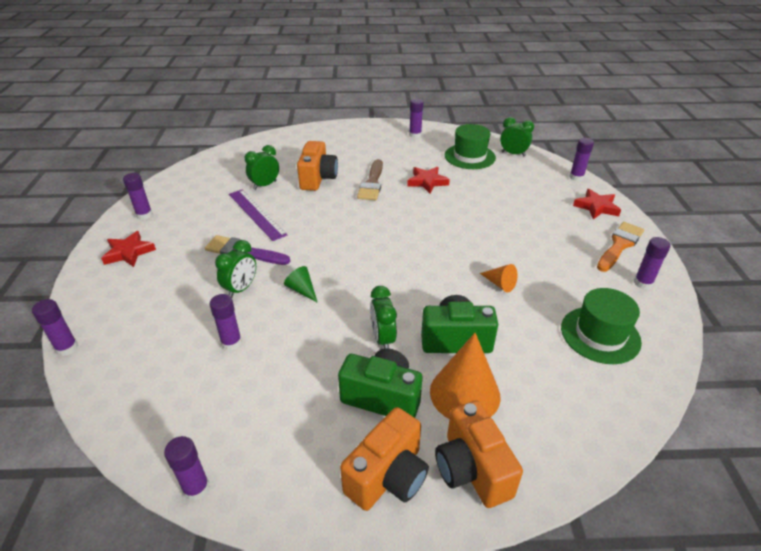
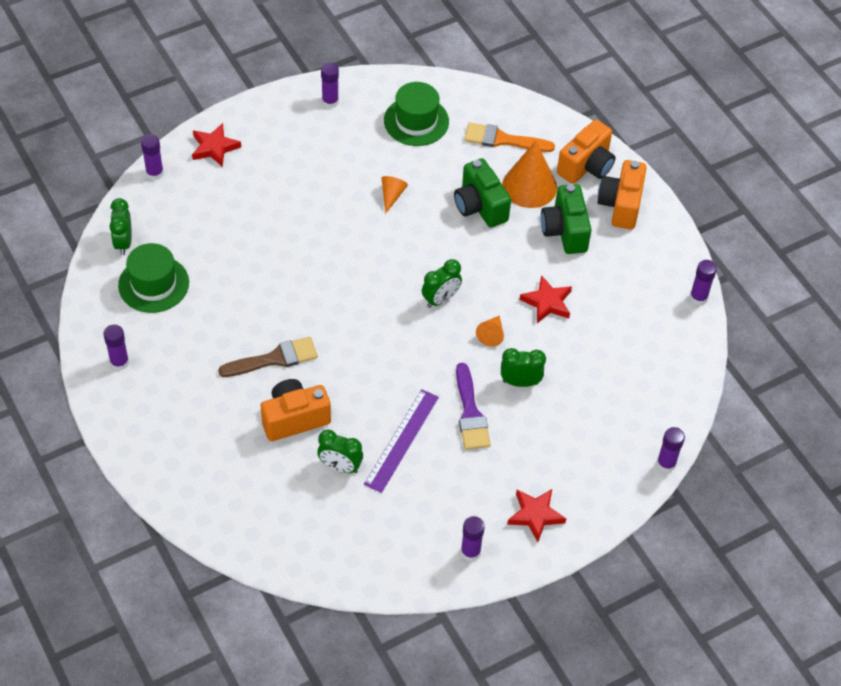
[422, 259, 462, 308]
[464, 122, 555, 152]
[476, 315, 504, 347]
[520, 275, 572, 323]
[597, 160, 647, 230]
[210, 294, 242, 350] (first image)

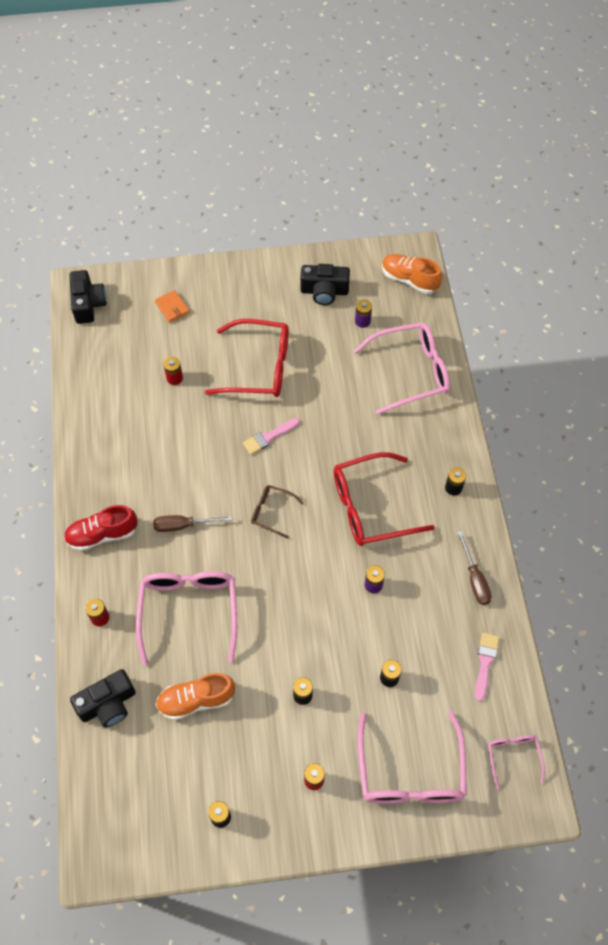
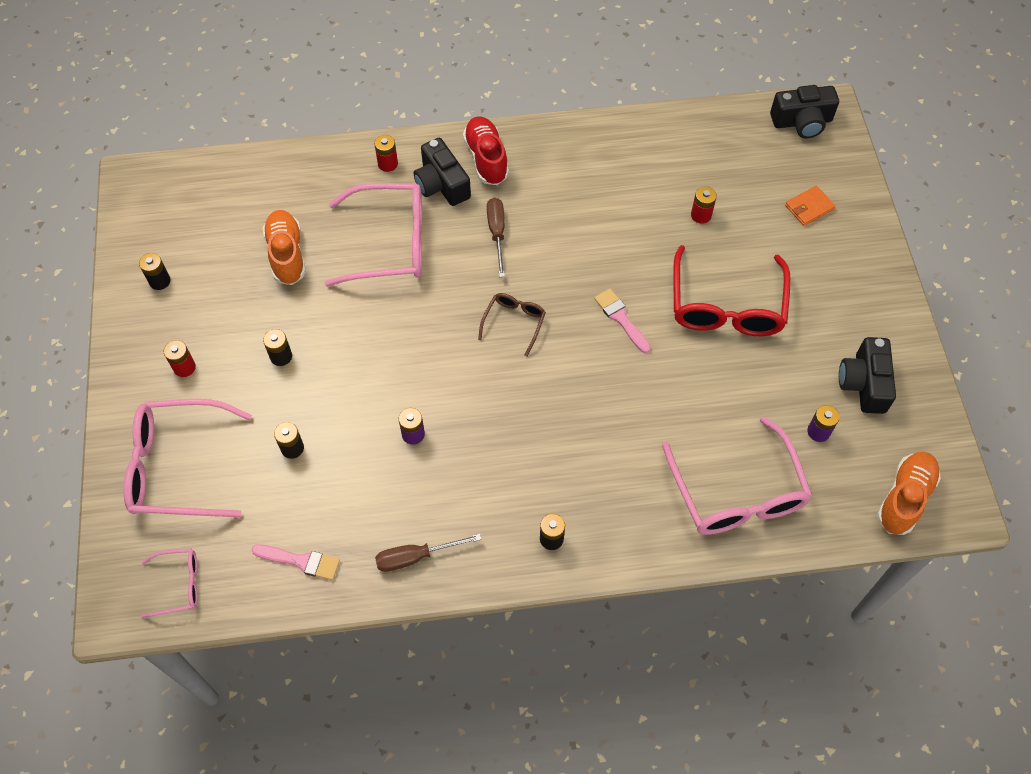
[414, 138, 471, 206]
[334, 452, 435, 546] (first image)

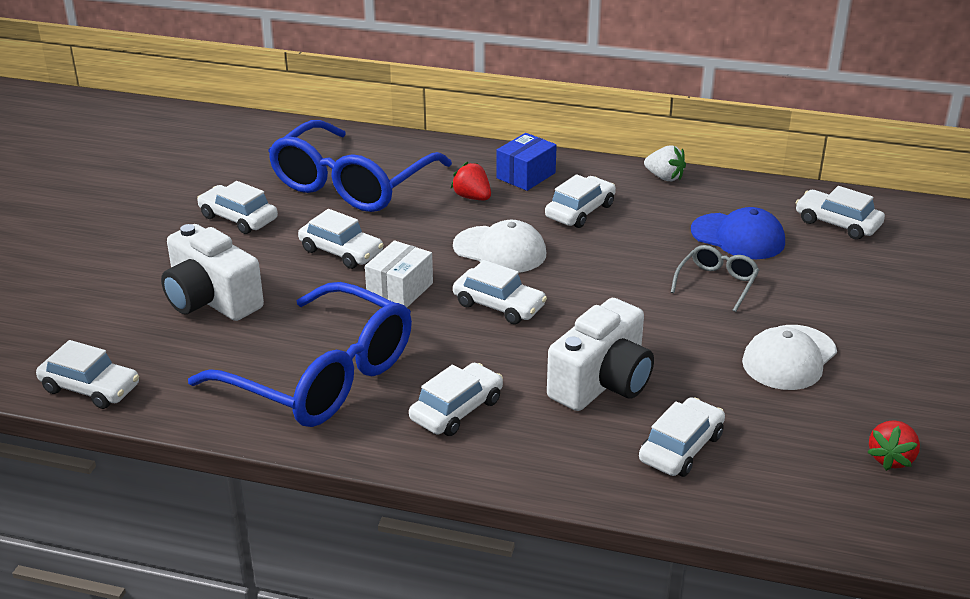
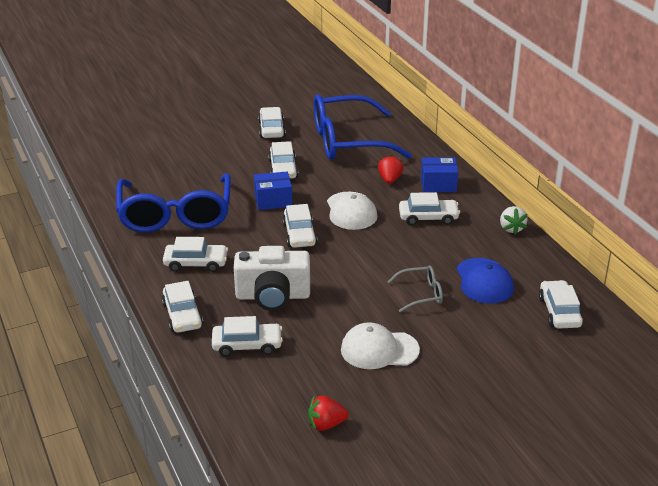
[162, 281, 203, 333]
[254, 172, 292, 210]
[161, 224, 264, 321] (first image)

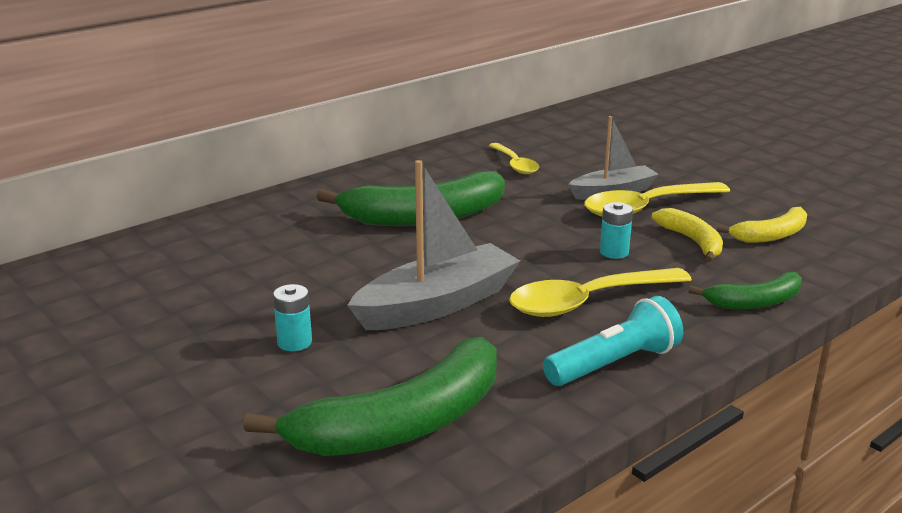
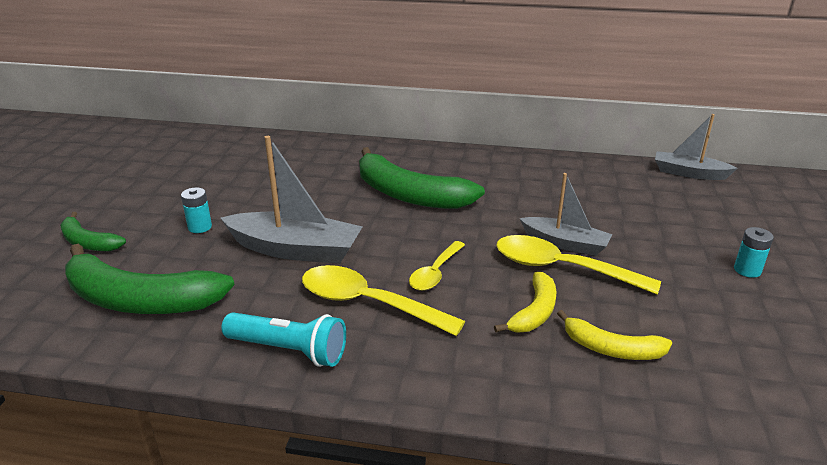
[60, 212, 126, 251]
[409, 241, 465, 291]
[655, 114, 737, 180]
[734, 227, 774, 278]

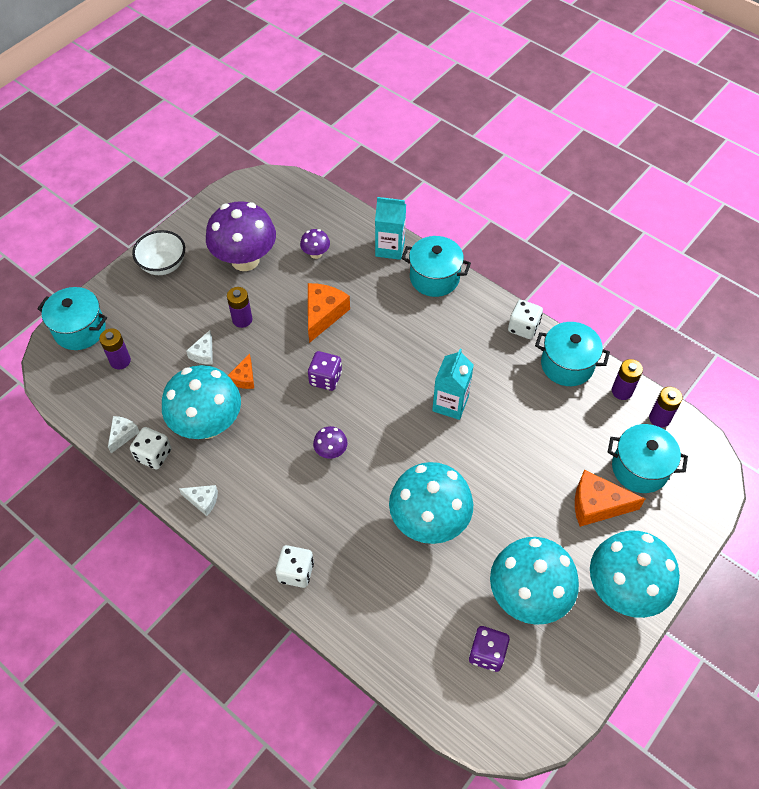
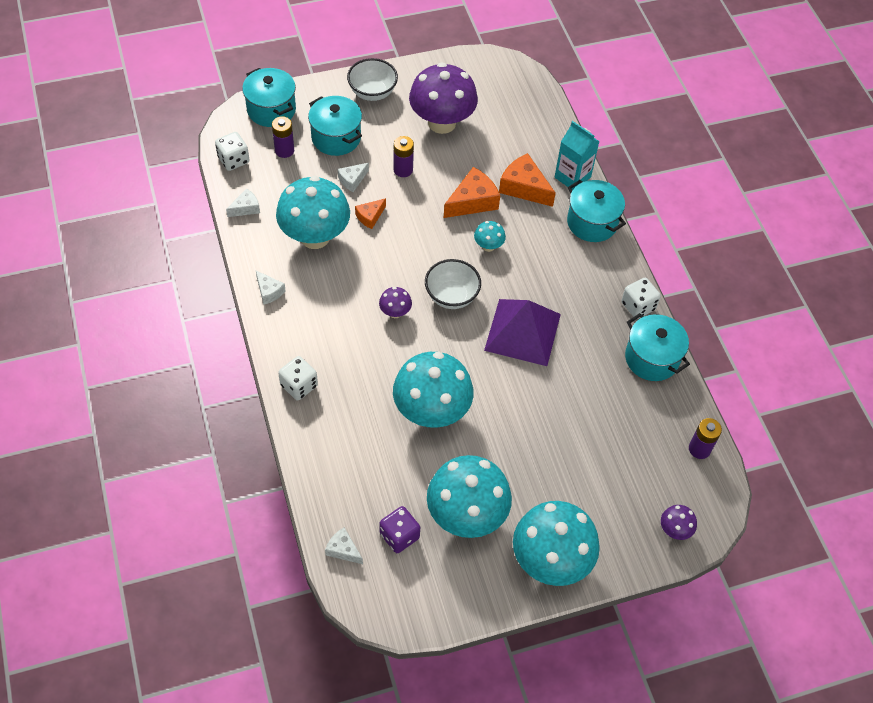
[215, 132, 250, 171]
[308, 96, 362, 156]
[325, 527, 363, 564]
[425, 259, 481, 309]
[474, 221, 506, 252]
[484, 299, 561, 366]
[499, 153, 556, 207]
[661, 505, 697, 540]
[308, 351, 342, 391] (first image)
[612, 359, 643, 400] (first image)

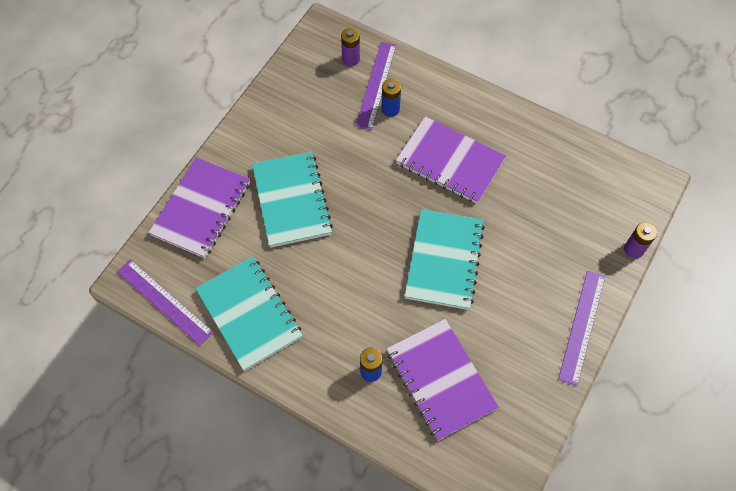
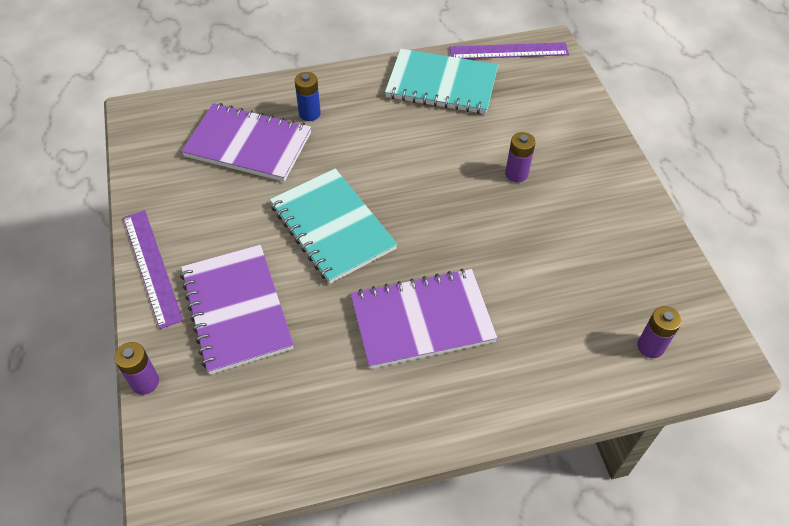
[180, 245, 294, 375]
[505, 132, 536, 183]
[356, 42, 396, 130] (first image)
[381, 79, 401, 117] (first image)

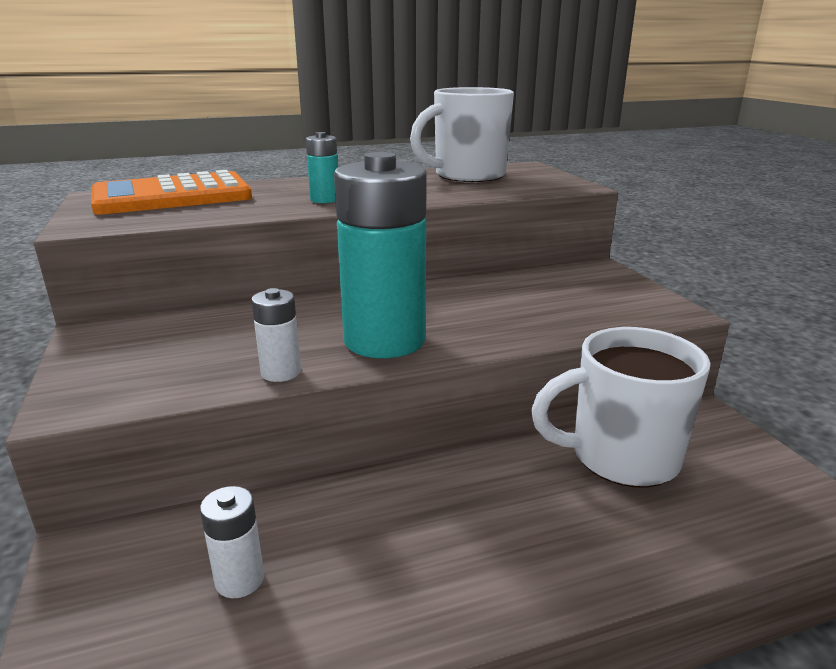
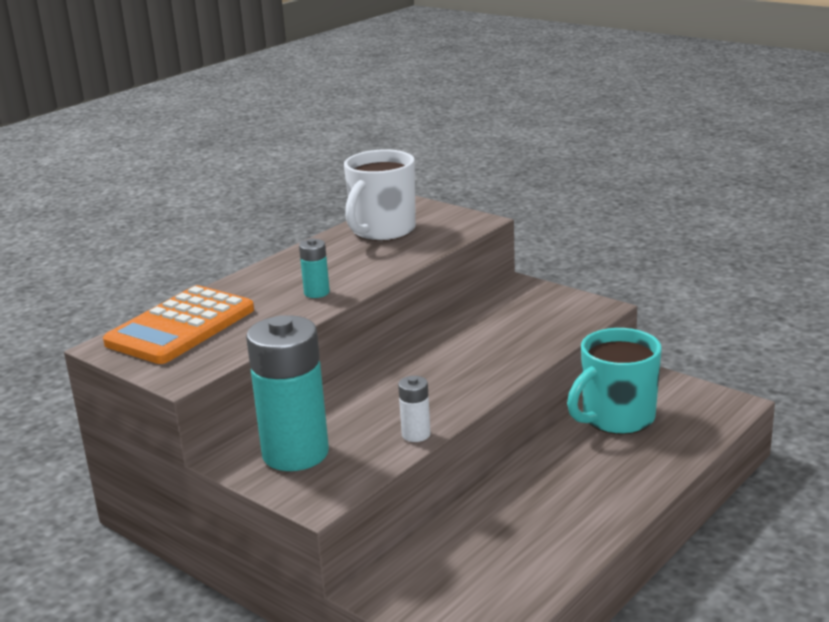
[246, 315, 329, 471]
[567, 328, 662, 434]
[200, 486, 264, 598] (first image)

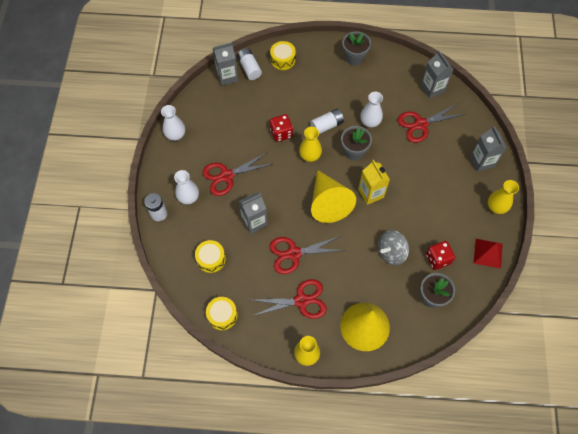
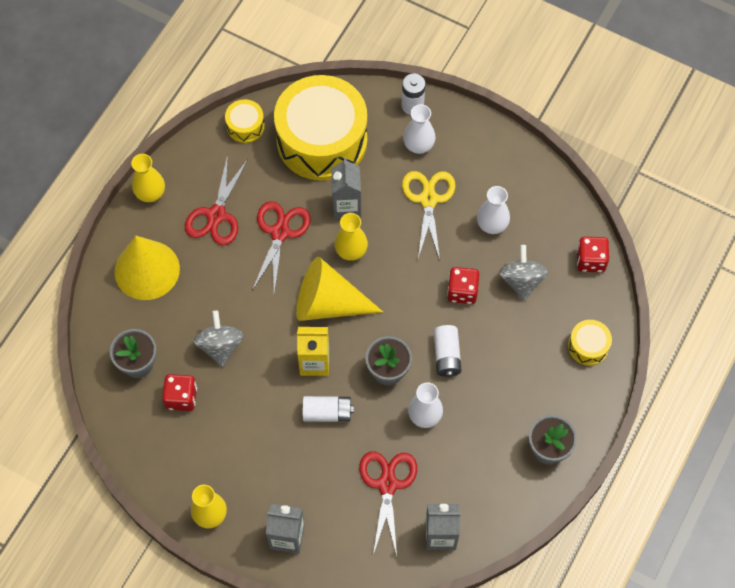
[274, 75, 367, 180]
[303, 396, 354, 422]
[334, 213, 368, 261]
[402, 171, 455, 260]
[477, 186, 510, 234]
[499, 245, 548, 301]
[577, 236, 609, 273]
[474, 239, 503, 268] (first image)

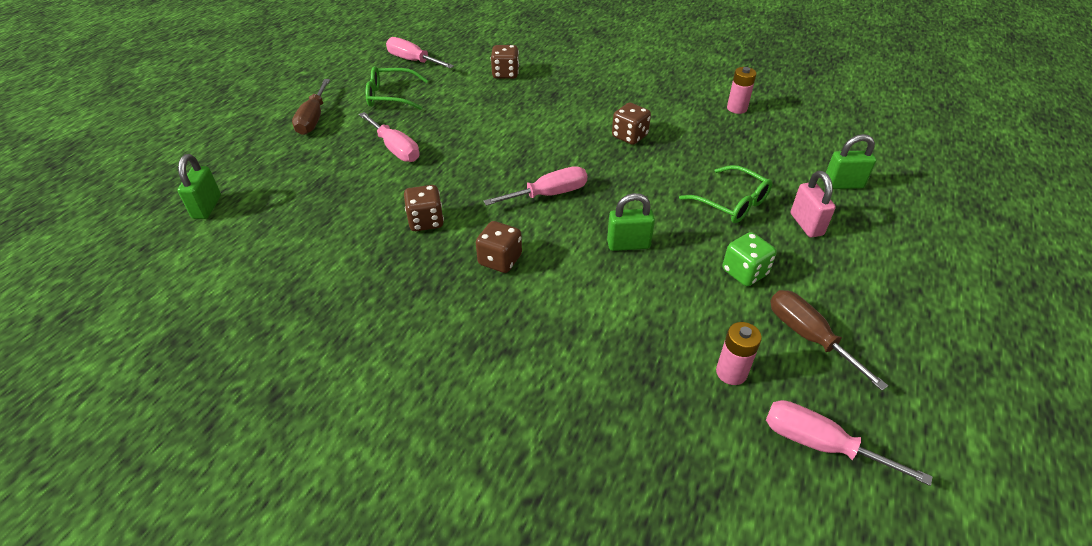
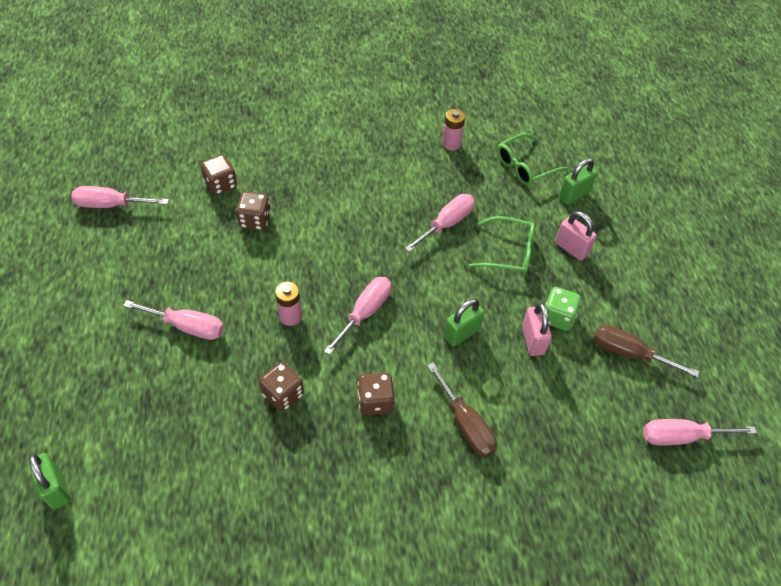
[236, 192, 271, 230]
[275, 282, 302, 326]
[405, 194, 475, 252]
[427, 363, 497, 458]
[497, 133, 568, 186]
[522, 303, 552, 356]

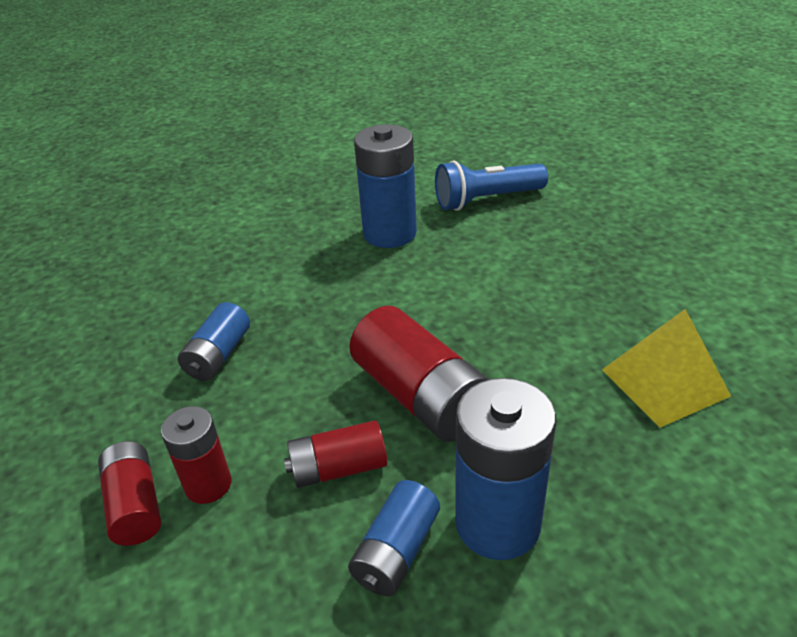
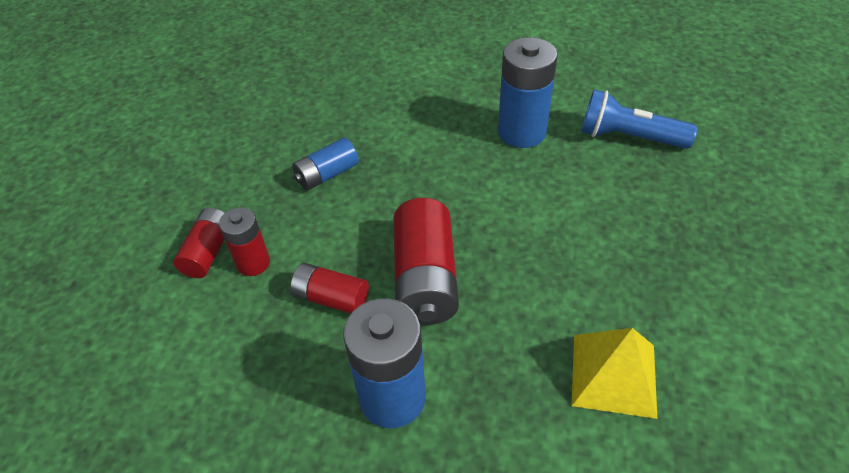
[348, 480, 440, 596] (first image)

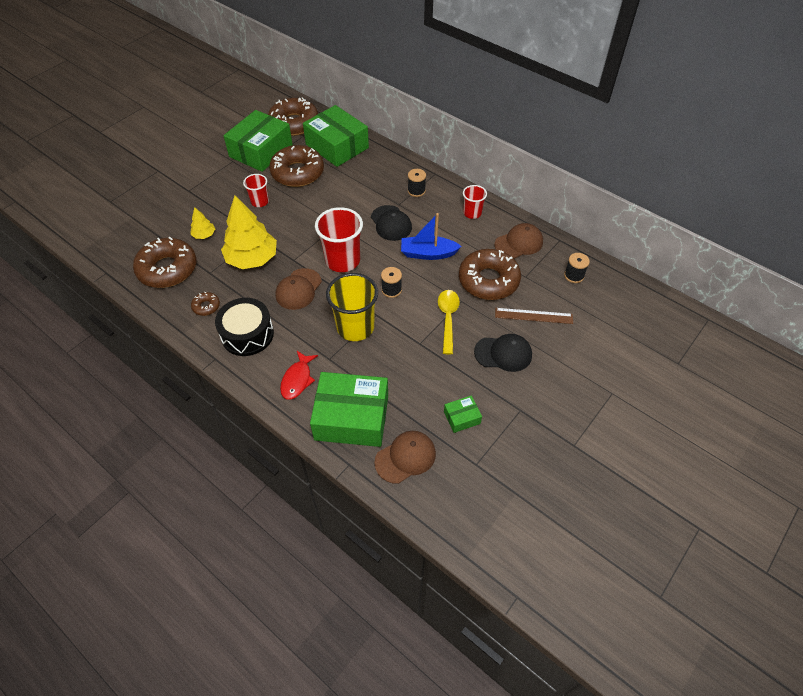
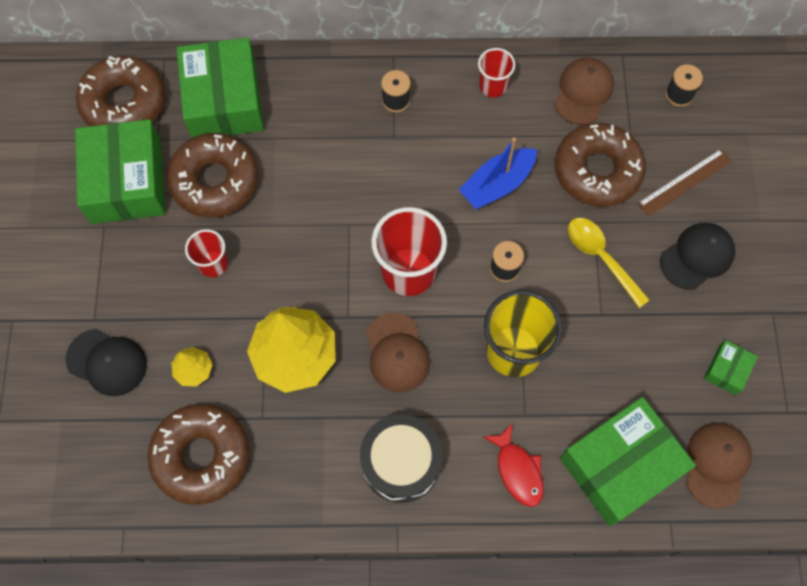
[66, 329, 147, 396]
[177, 37, 264, 138]
[191, 292, 220, 316] (first image)

